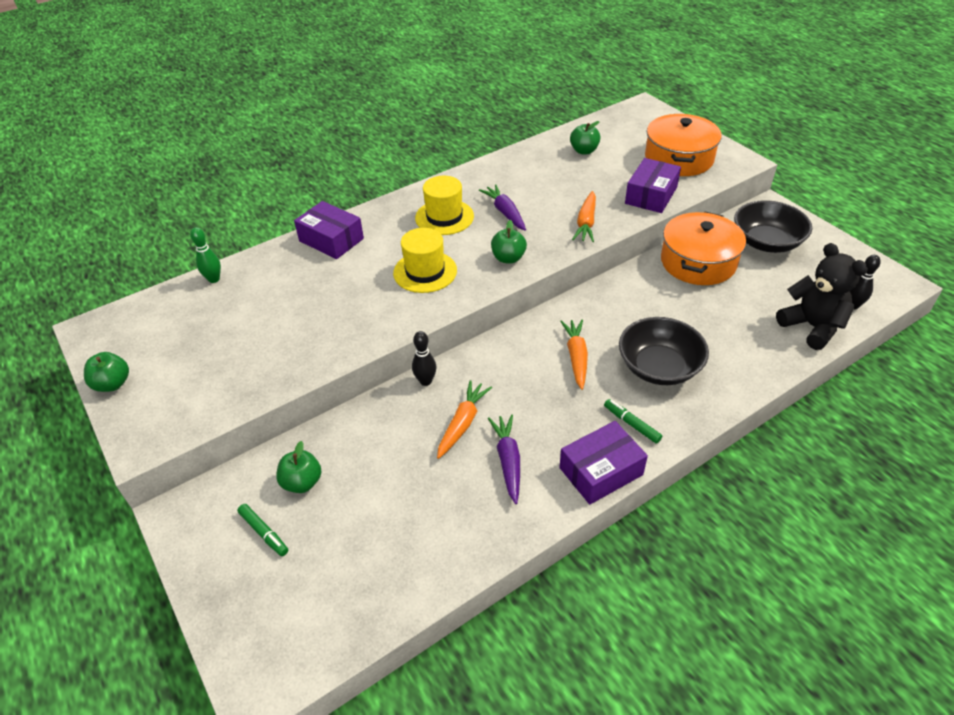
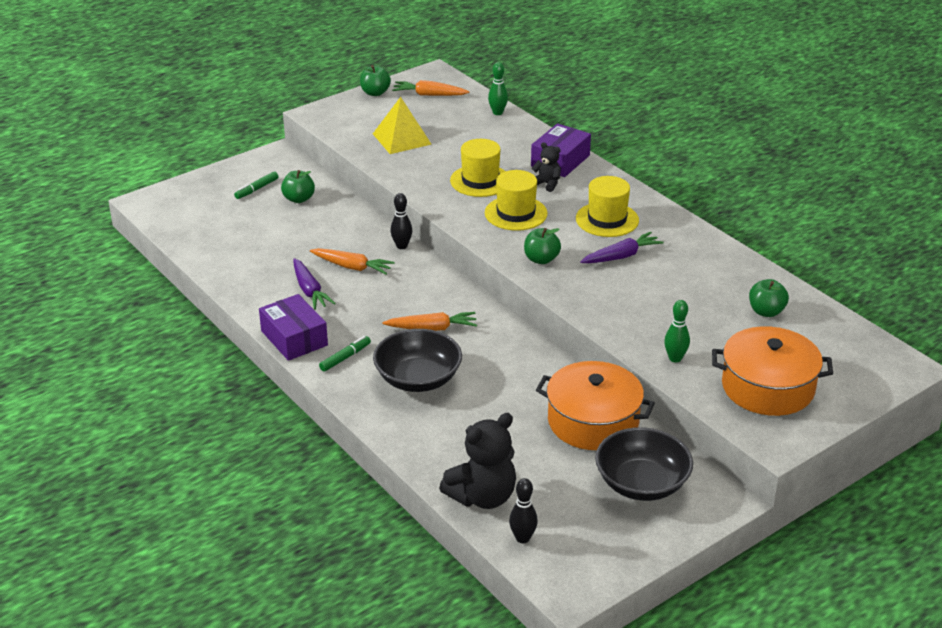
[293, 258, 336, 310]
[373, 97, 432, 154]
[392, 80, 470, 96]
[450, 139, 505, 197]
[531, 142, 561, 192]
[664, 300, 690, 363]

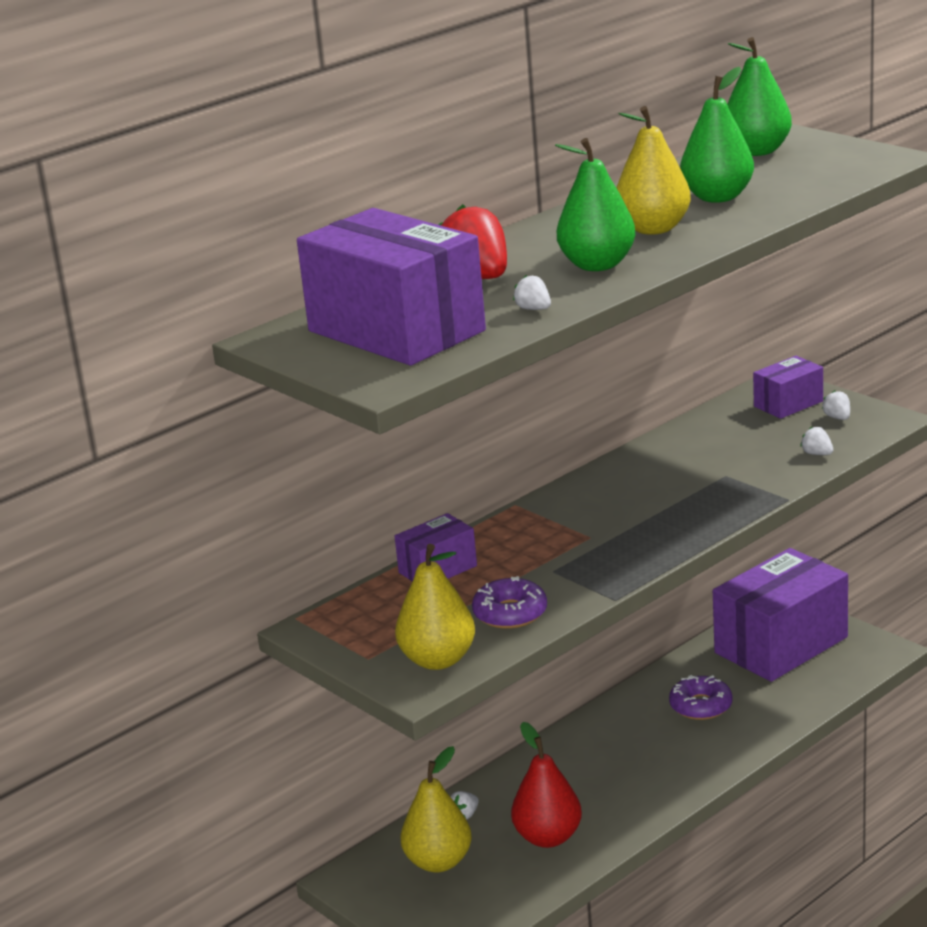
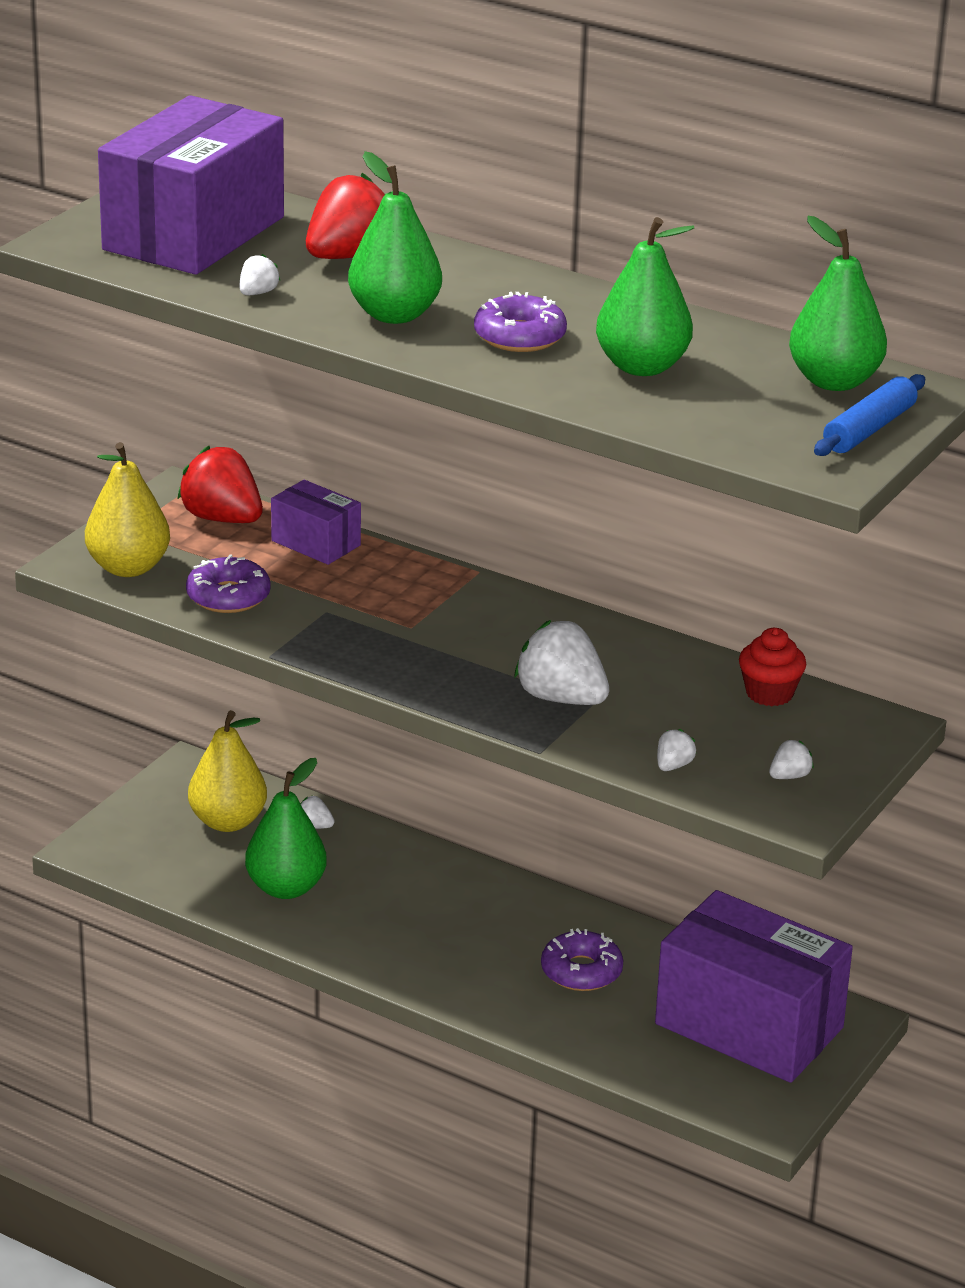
[178, 446, 263, 523]
[245, 758, 327, 899]
[474, 292, 567, 352]
[514, 620, 609, 705]
[739, 628, 806, 706]
[814, 374, 925, 456]
[753, 356, 823, 419] (first image)

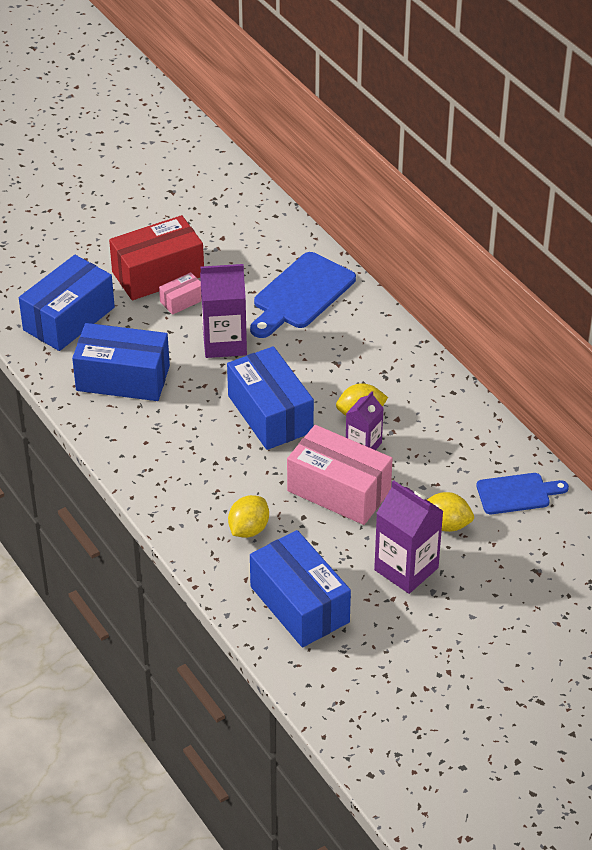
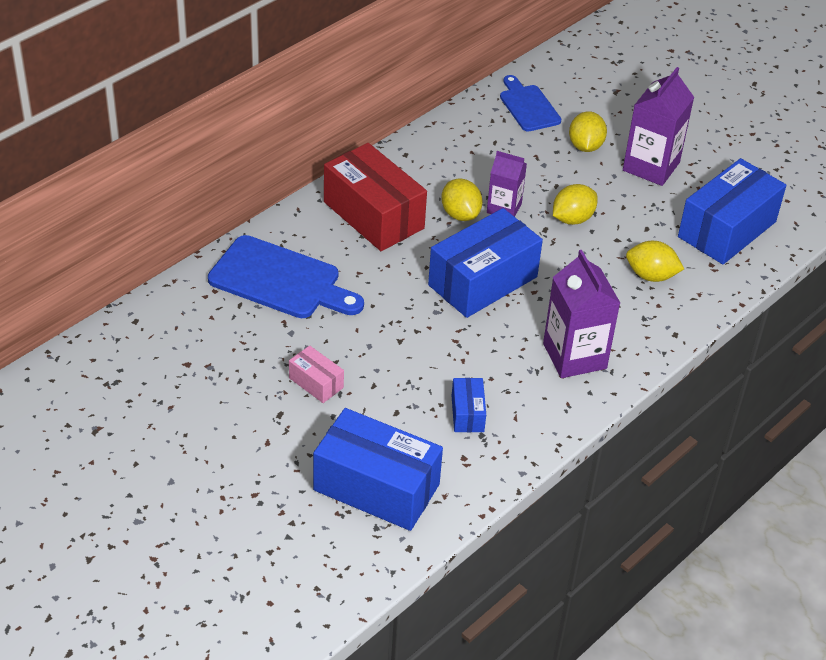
[324, 143, 427, 251]
[451, 378, 486, 432]
[543, 250, 620, 378]
[553, 184, 598, 225]

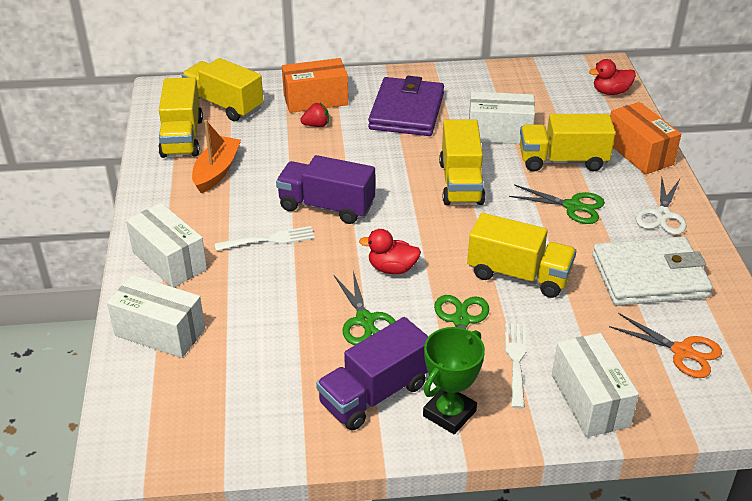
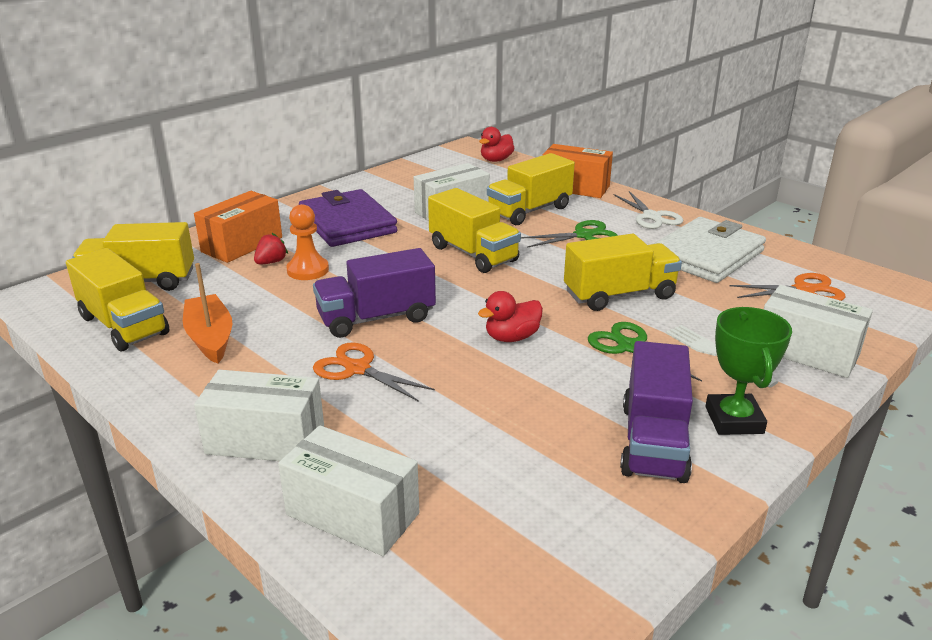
[278, 425, 419, 556]
[286, 204, 329, 280]
[313, 342, 435, 402]
[334, 271, 396, 345] (first image)

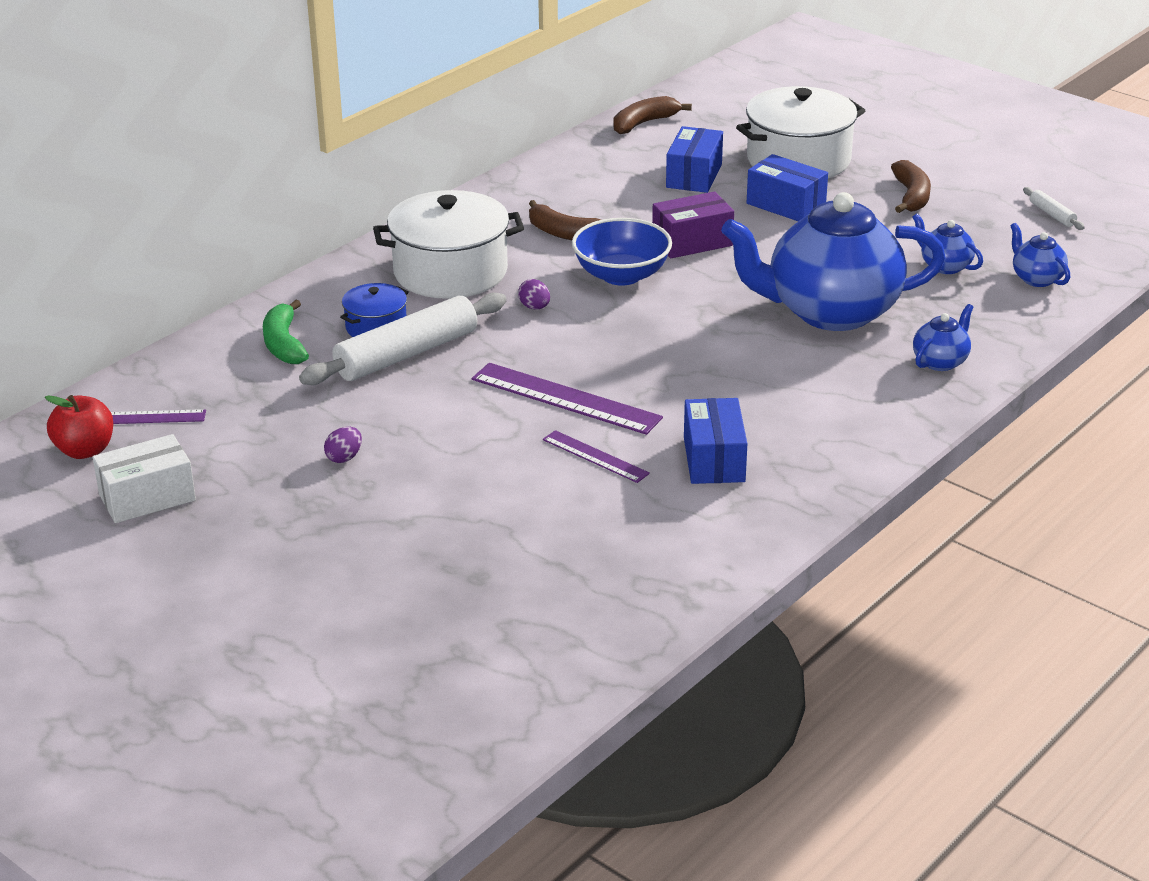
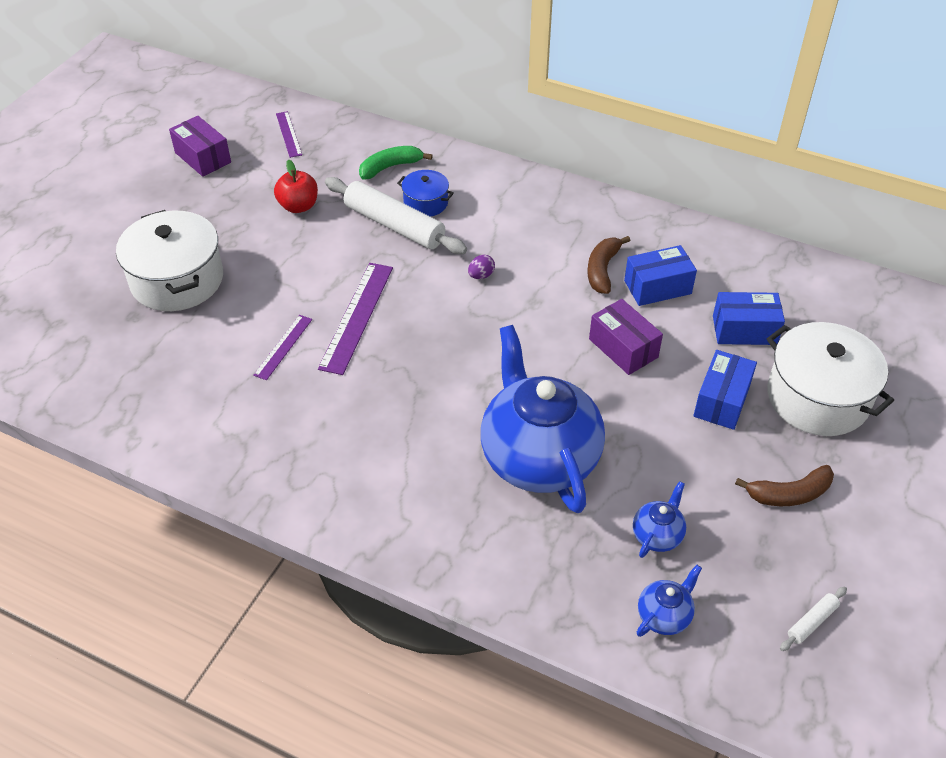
[116, 210, 223, 311]
[169, 116, 231, 177]
[274, 160, 318, 213]
[624, 245, 697, 306]
[324, 427, 362, 463] (first image)
[572, 218, 672, 286] (first image)
[613, 96, 692, 134] (first image)
[913, 304, 974, 371] (first image)

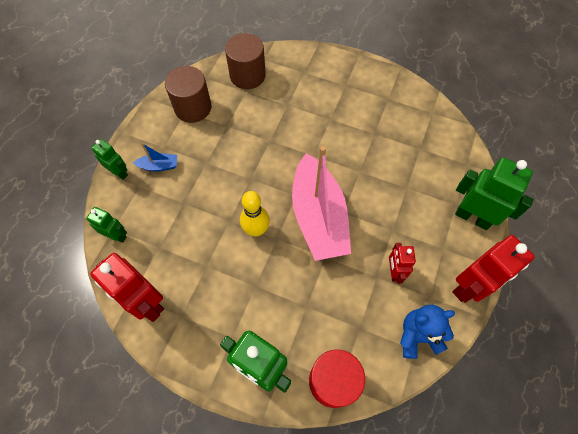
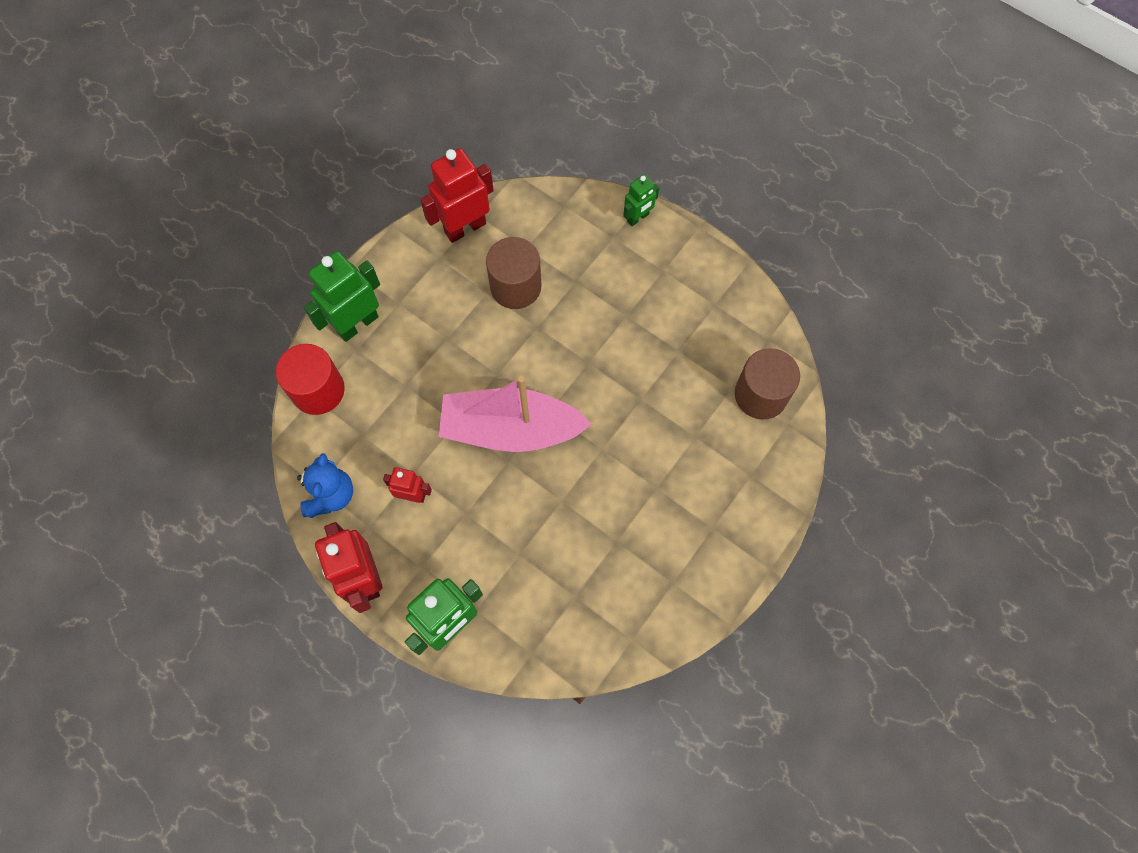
[486, 237, 541, 309]
[86, 207, 127, 243] (first image)
[133, 143, 177, 171] (first image)
[240, 191, 270, 237] (first image)

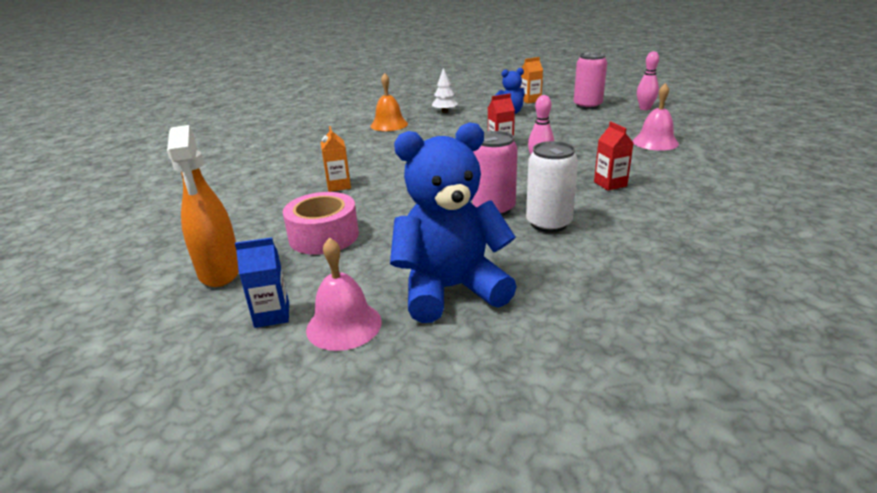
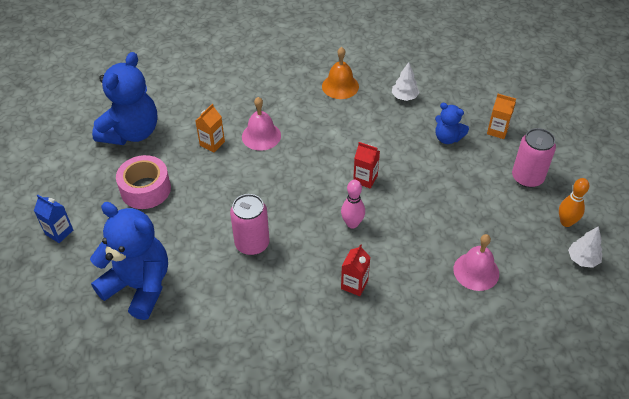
[92, 52, 158, 145]
[242, 97, 281, 151]
[559, 178, 589, 227]
[568, 226, 602, 268]
[167, 125, 239, 287] (first image)
[526, 141, 578, 233] (first image)

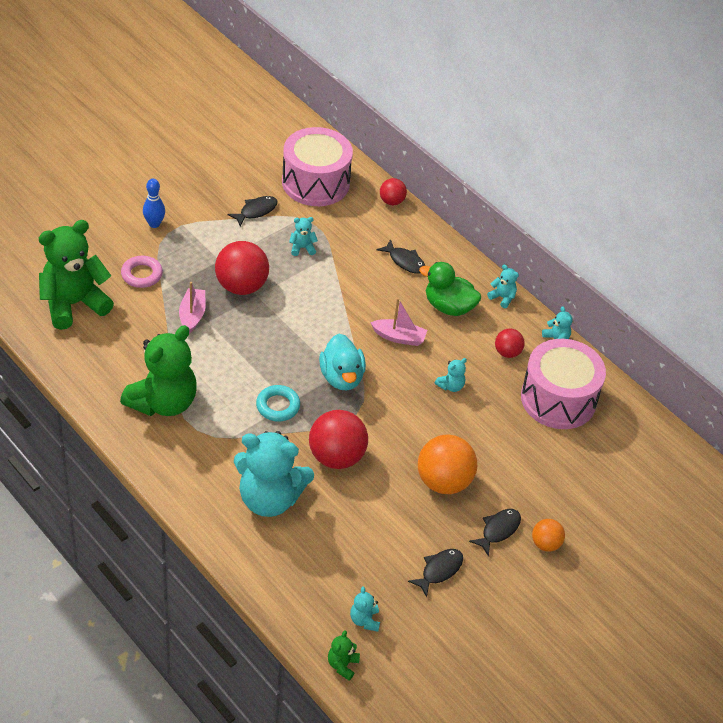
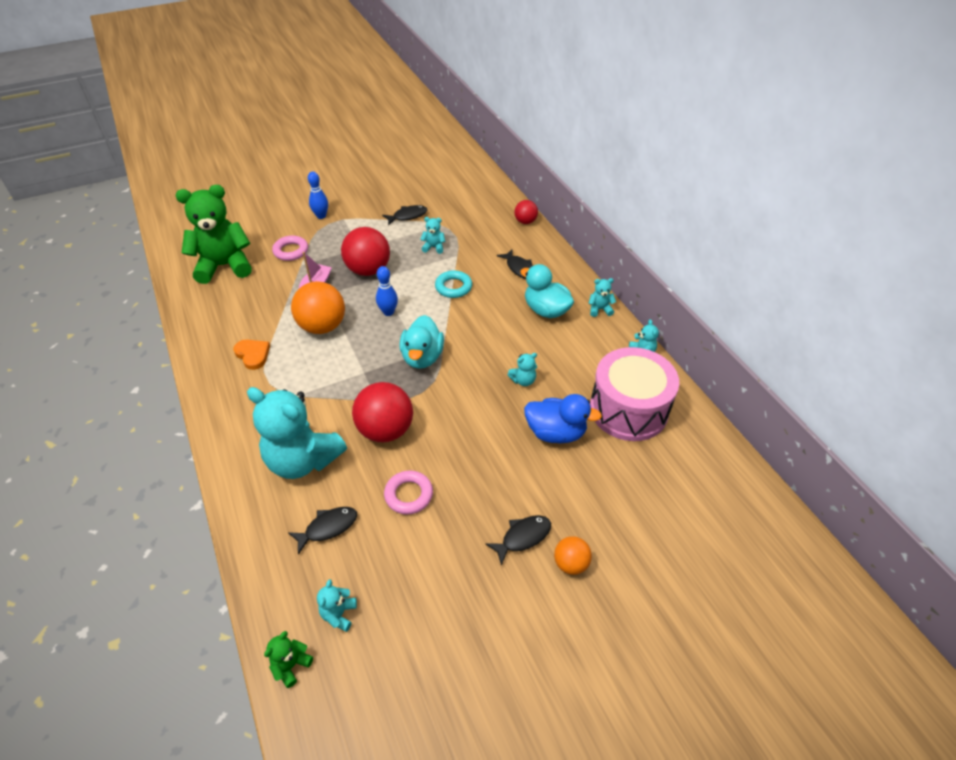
[233, 340, 270, 370]
[288, 507, 357, 555]
[291, 281, 345, 334]
[376, 266, 398, 316]
[384, 470, 433, 515]
[435, 270, 472, 298]
[520, 264, 574, 318]
[524, 394, 602, 443]
[588, 278, 616, 317]
[282, 127, 353, 206] (first image)
[370, 298, 427, 346] (first image)
[495, 328, 525, 358] (first image)

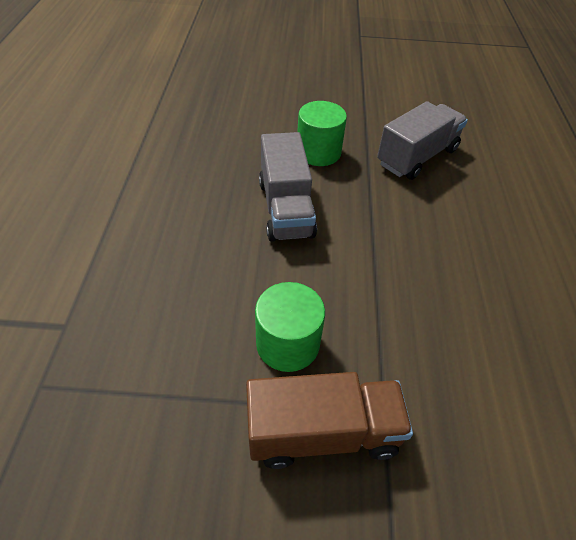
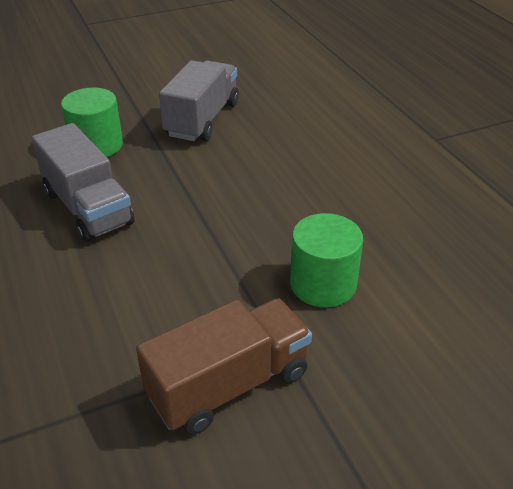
[290, 213, 363, 307]

